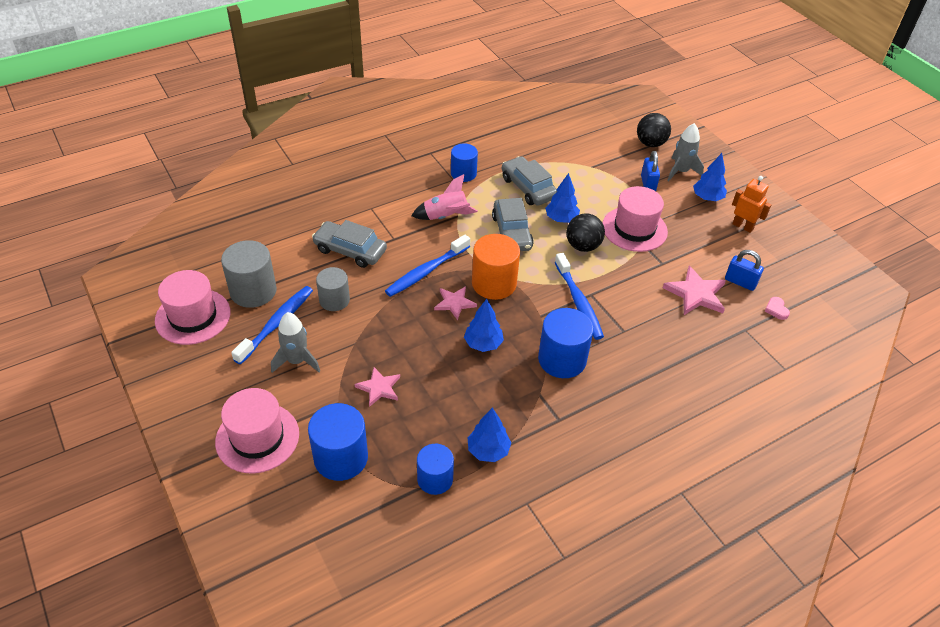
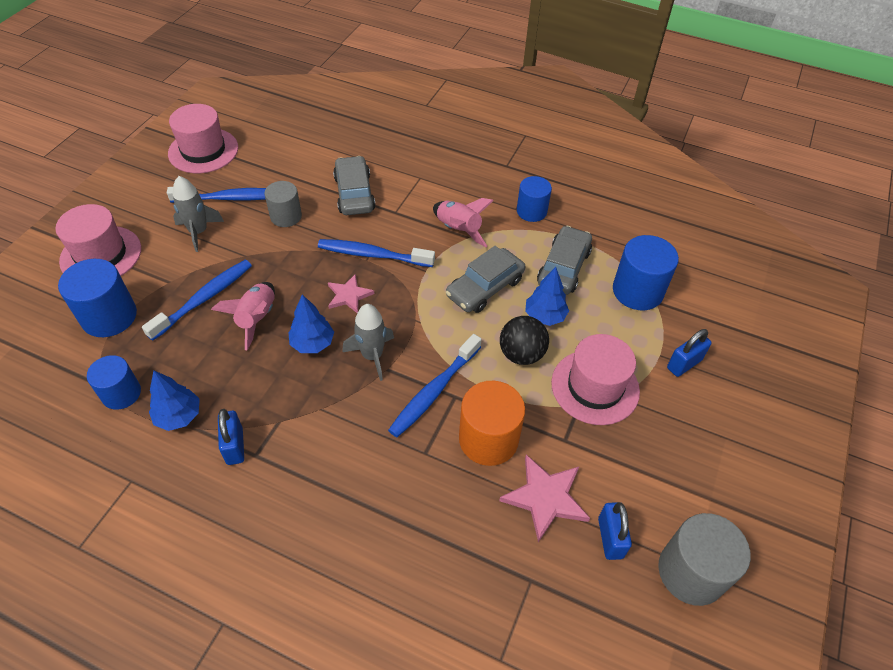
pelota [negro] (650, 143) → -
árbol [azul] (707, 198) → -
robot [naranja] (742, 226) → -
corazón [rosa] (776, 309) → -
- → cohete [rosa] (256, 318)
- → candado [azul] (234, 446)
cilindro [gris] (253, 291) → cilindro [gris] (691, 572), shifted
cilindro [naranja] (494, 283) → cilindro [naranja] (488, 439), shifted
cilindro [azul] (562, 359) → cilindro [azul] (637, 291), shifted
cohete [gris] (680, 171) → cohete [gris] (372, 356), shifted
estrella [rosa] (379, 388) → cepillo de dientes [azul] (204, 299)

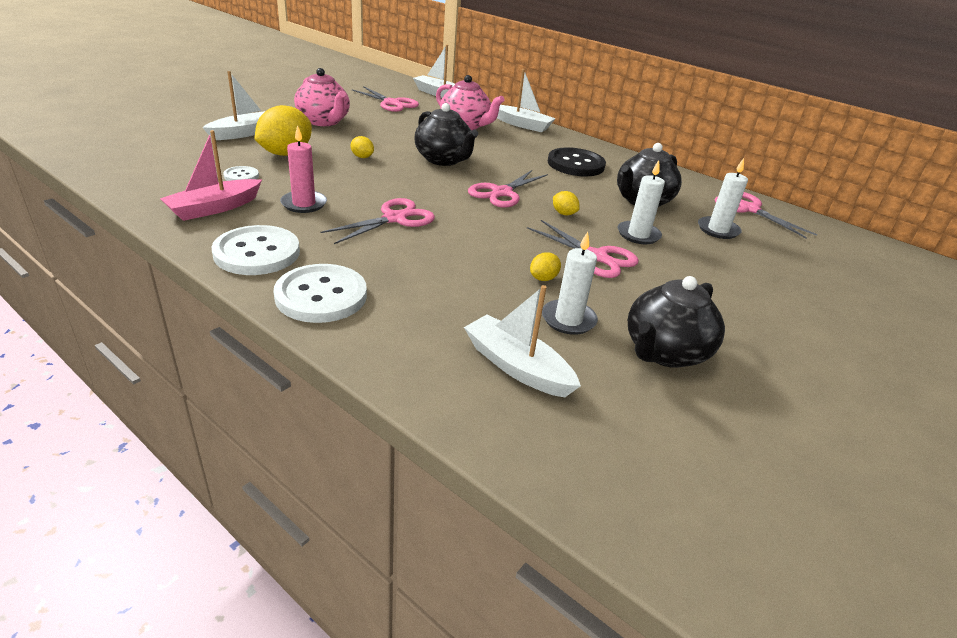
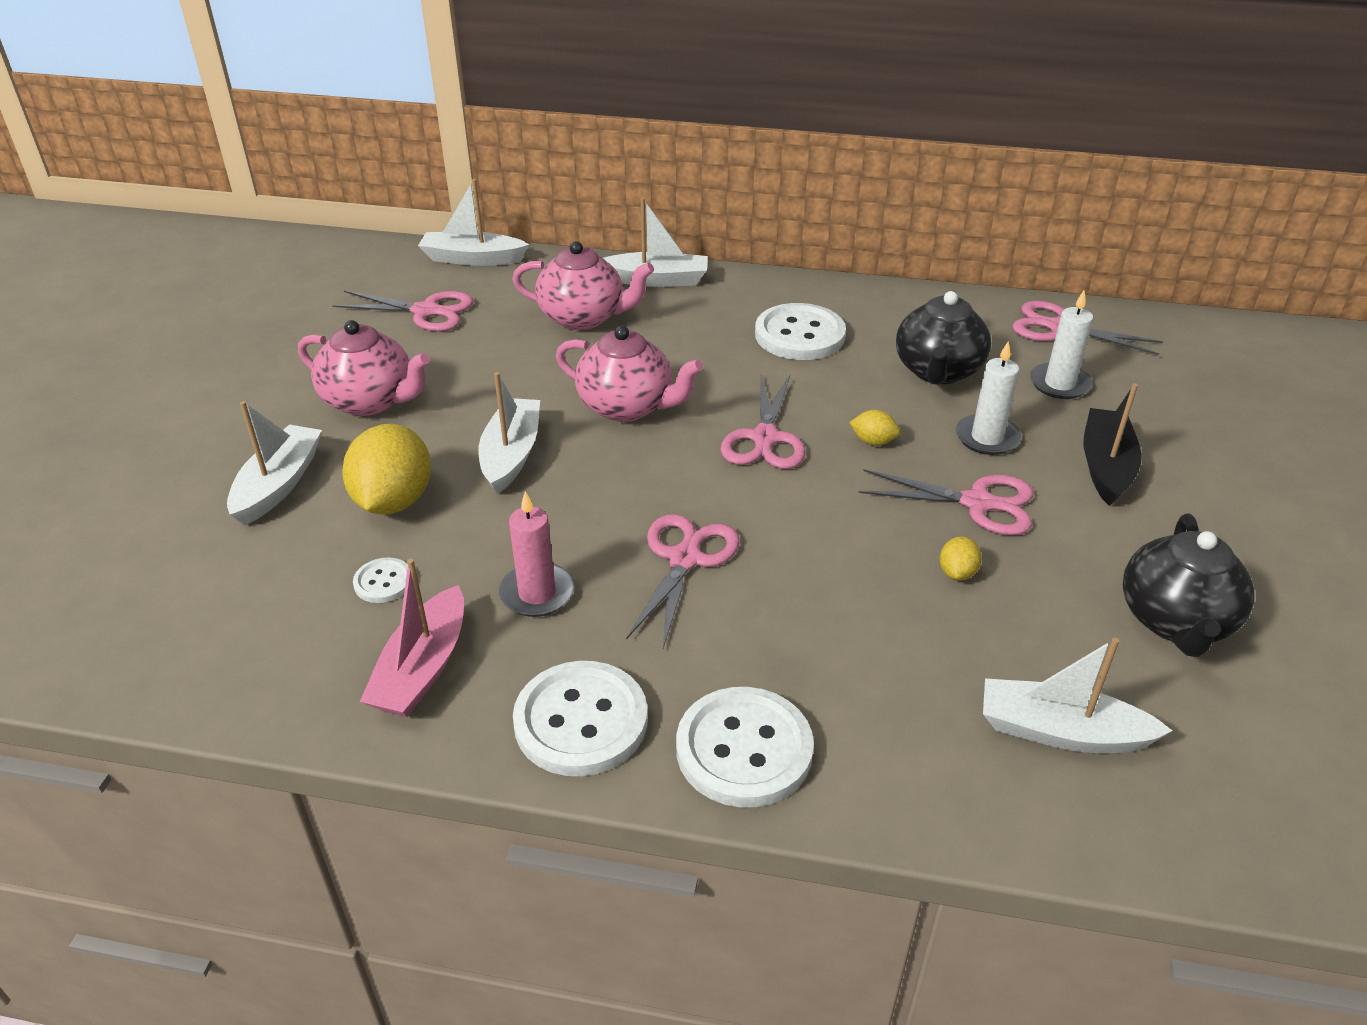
vela [blanco] (568, 319) → -
- → barco [negro] (1105, 466)
limón [amarillo] (362, 157) → barco [blanco] (511, 455)
tetera [negro] (444, 160) → tetera [rosa] (627, 407)
botón [negro] (575, 164) → botón [blanco] (799, 335)

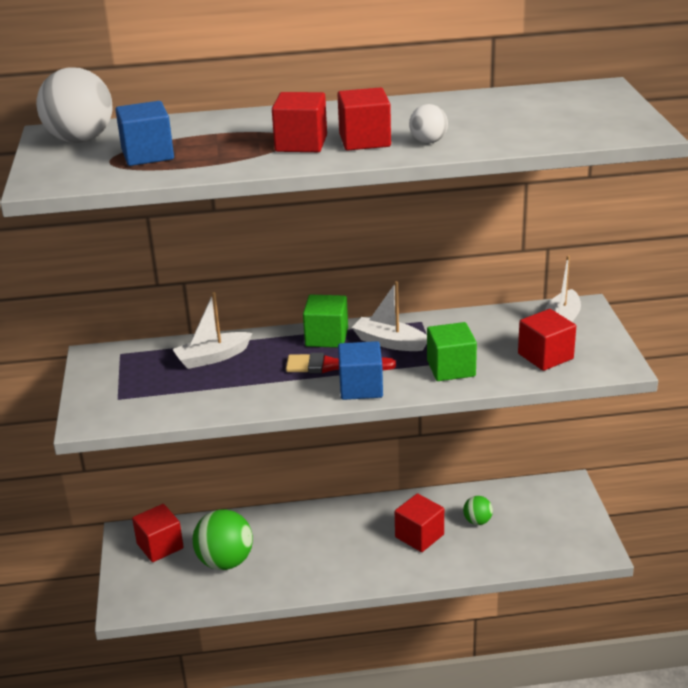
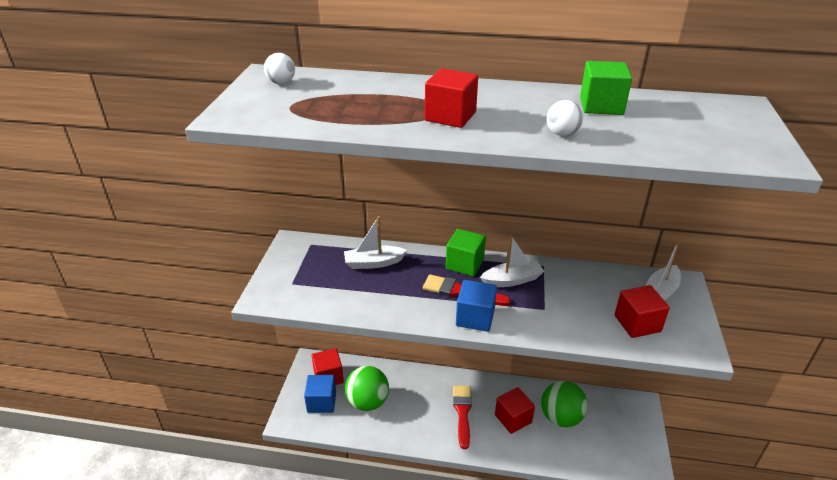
cubo [rojo] (364, 140) → -
- → pincel [rojo] (462, 412)
cubo [azul] (147, 155) → cubo [azul] (321, 402), shifted
cubo [verde] (451, 368) → cubo [verde] (601, 106), shifted
barco [blanco] (389, 342) → barco [blanco] (512, 280), 120 degrees clockwise
pelota [blanco] (80, 140) → pelota [blanco] (281, 83), x0.51
pelota [verde] (477, 521) → pelota [verde] (561, 417), x1.97

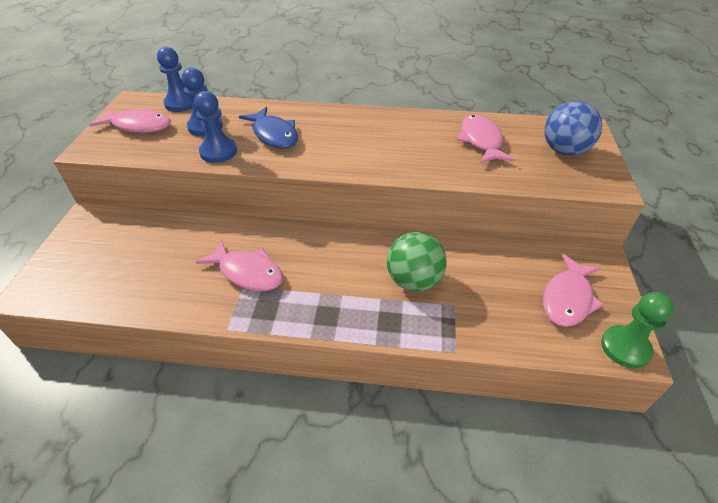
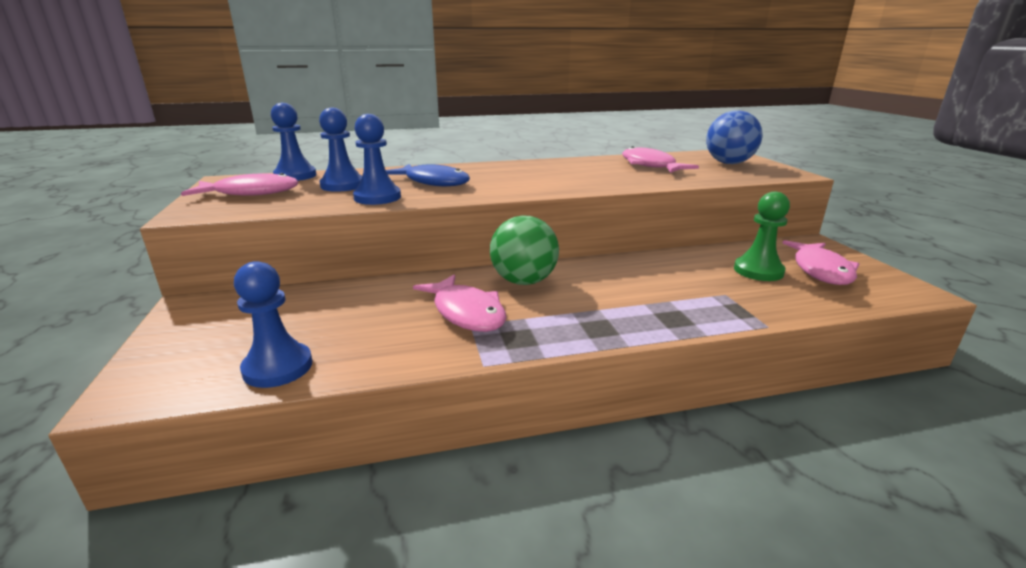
- → peón [azul] (278, 367)
pelota [verde] (413, 281) → pelota [verde] (524, 281), shifted
peón [verde] (625, 348) → peón [verde] (758, 271), shifted
pez [rosa] (247, 272) → pez [rosa] (466, 312), 45 degrees clockwise

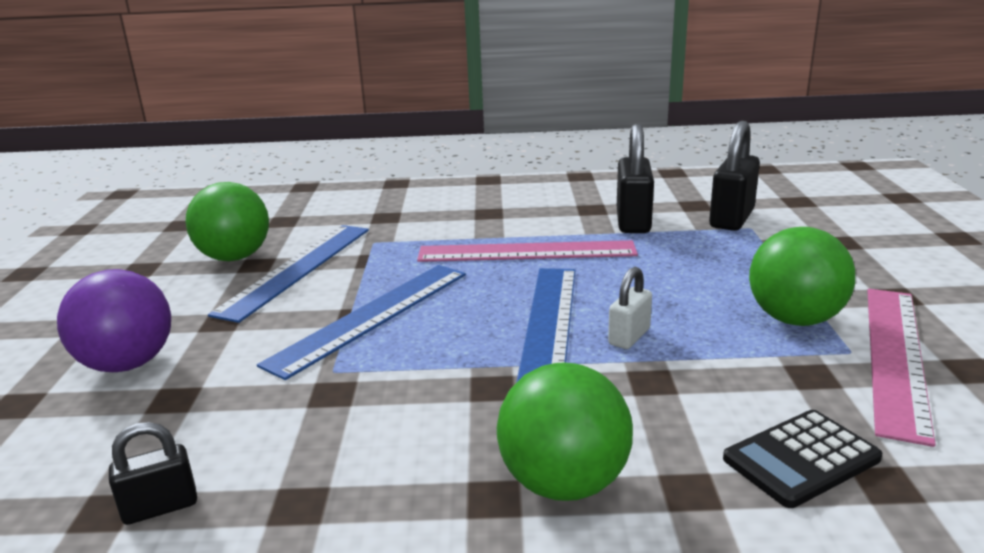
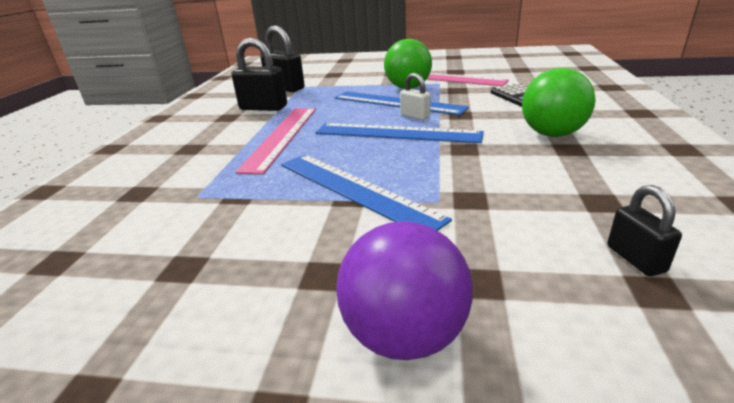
pelota [verde] (234, 257) → -
regla [azul] (297, 269) → regla [azul] (397, 103), shifted

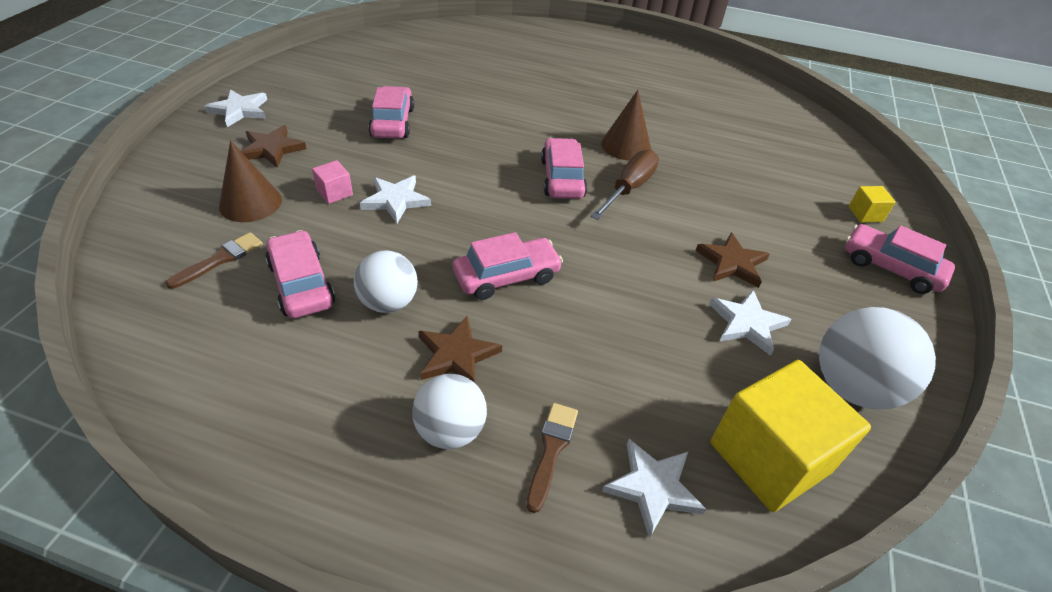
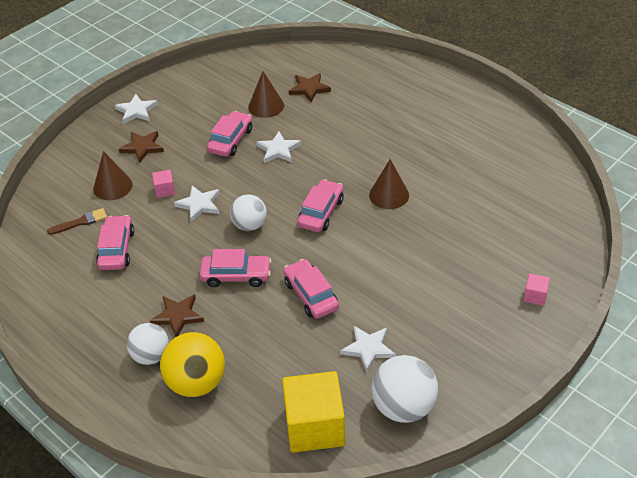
destornillador [marrón] (629, 188) → -
- → cono [marrón] (266, 106)
pelota [blanco] (388, 302) → pelota [blanco] (250, 225), shifted
estrella [blanco] (653, 487) → estrella [blanco] (278, 150), shifted
estrella [marrón] (732, 263) → estrella [marrón] (309, 89), shifted
coche [rosa] (890, 267) → coche [rosa] (311, 295), shifted
pincel [marrón] (551, 450) → pelota [amarillo] (196, 383)
cubo [amarillo] (865, 214) → cubo [rosa] (535, 296)

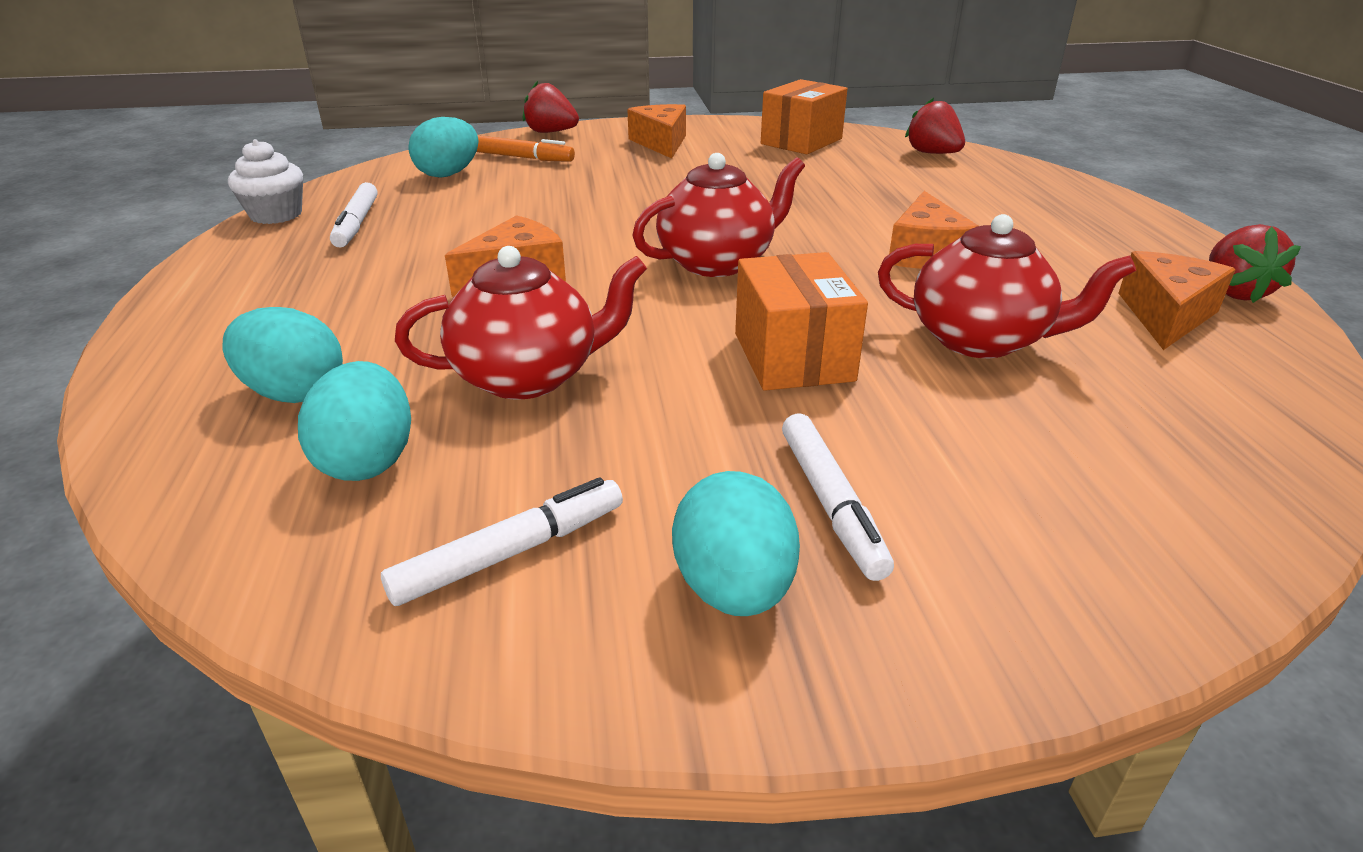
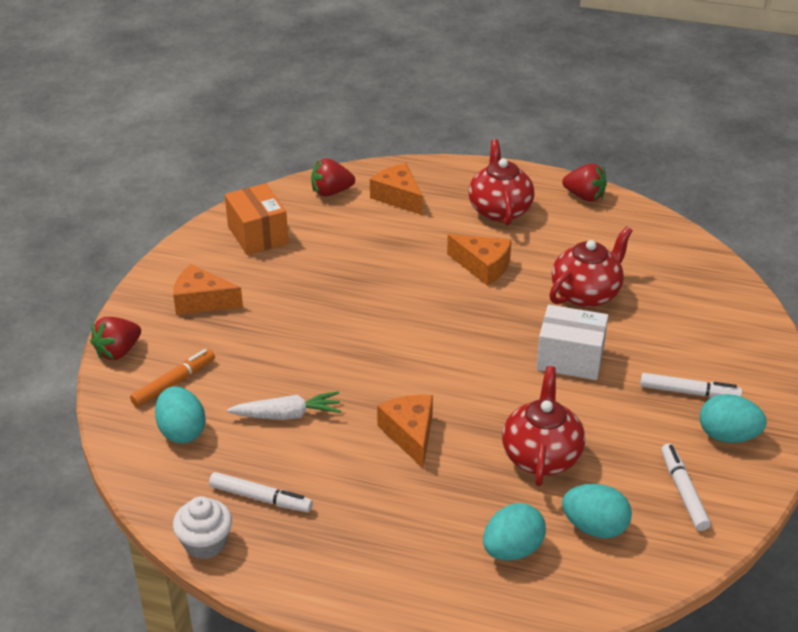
- → zanahoria [blanco] (287, 415)
tetera [rojo] (717, 262) → tetera [rojo] (499, 210), shifted
queso [naranja] (1166, 315) → queso [naranja] (398, 197), shifted
caja [naranja] (793, 357) → caja [blanco] (570, 359)

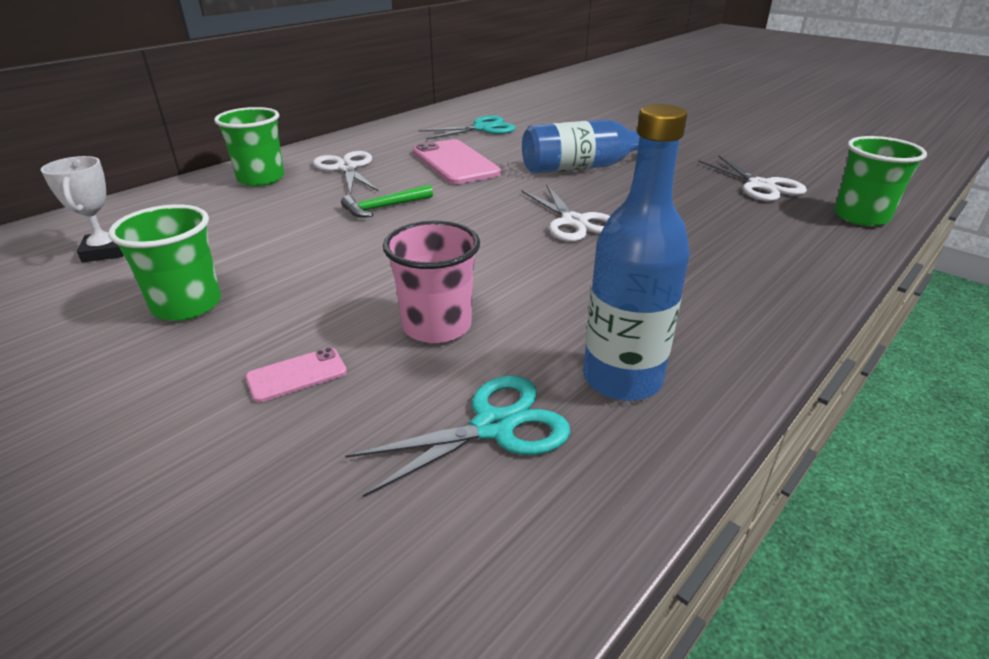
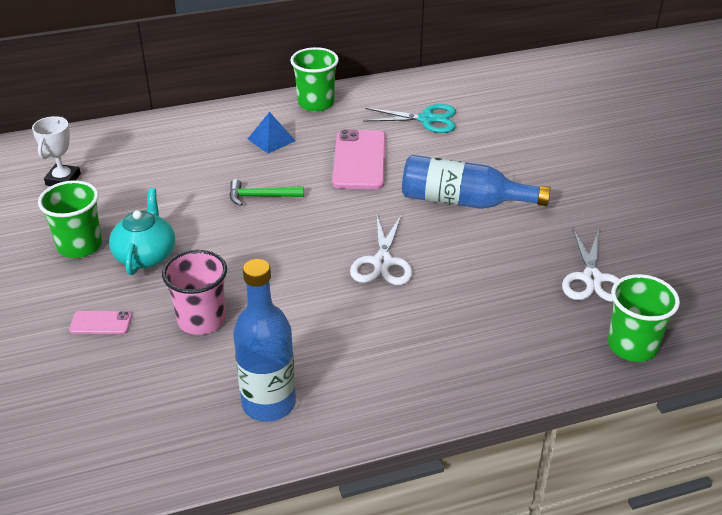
tijeras [turquesa] (494, 426) → -
- → tetera [turquesa] (145, 255)
vaso [verde] (261, 179) → vaso [verde] (316, 103), shifted
tijeras [blanco] (346, 168) → pirámide [azul] (271, 139)

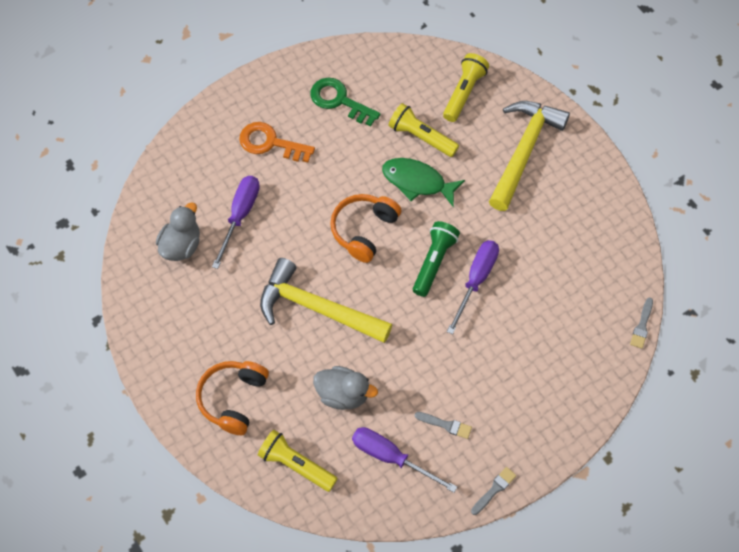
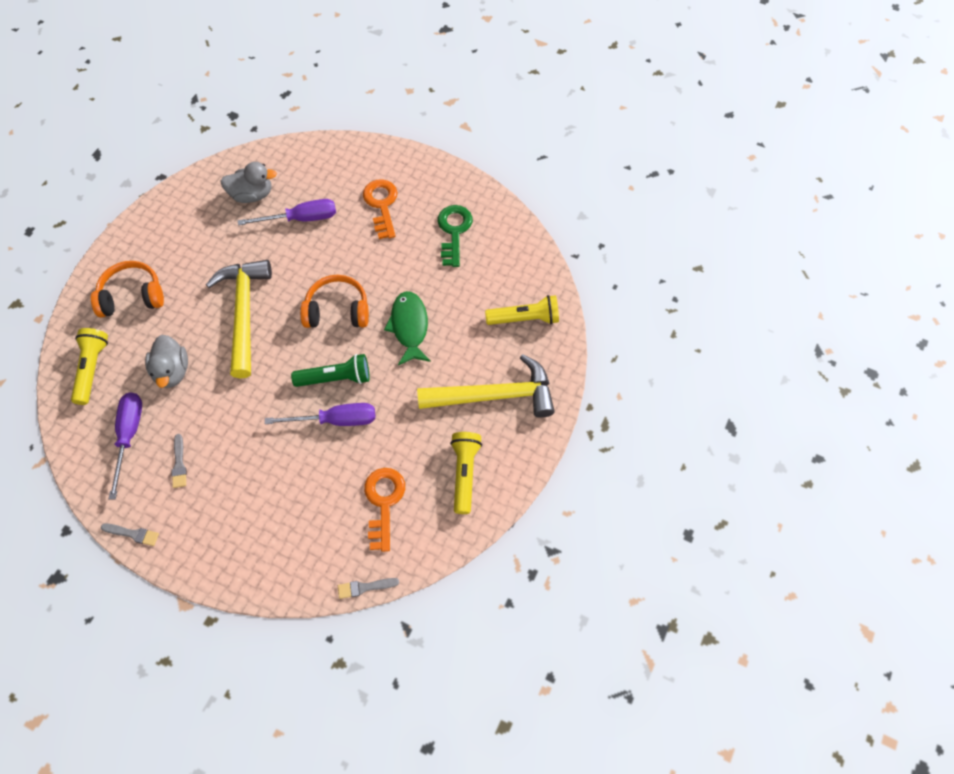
- → llave [naranja] (384, 502)
lámpara de mano [amarillo] (421, 137) → lámpara de mano [amarillo] (464, 473), shifted

